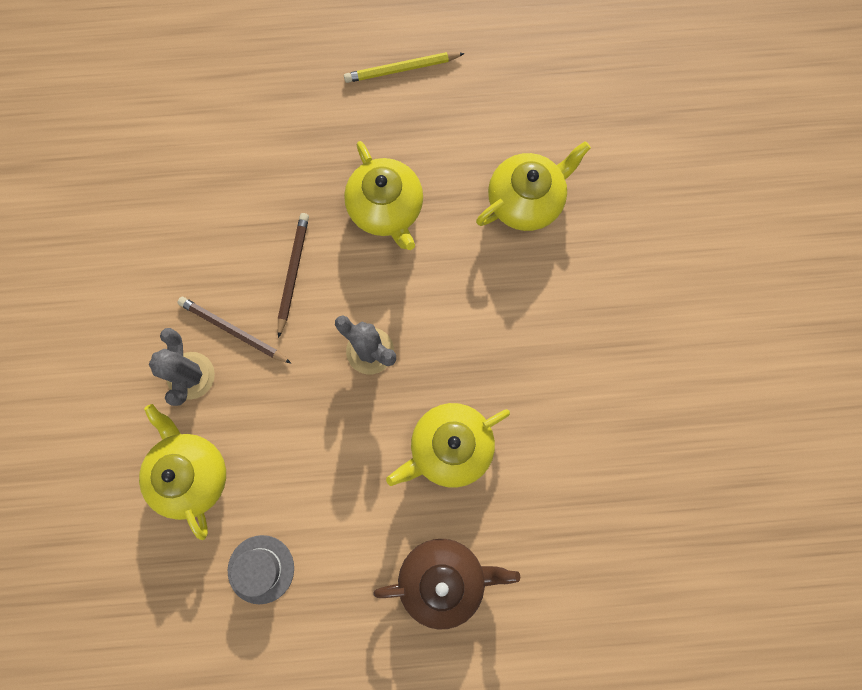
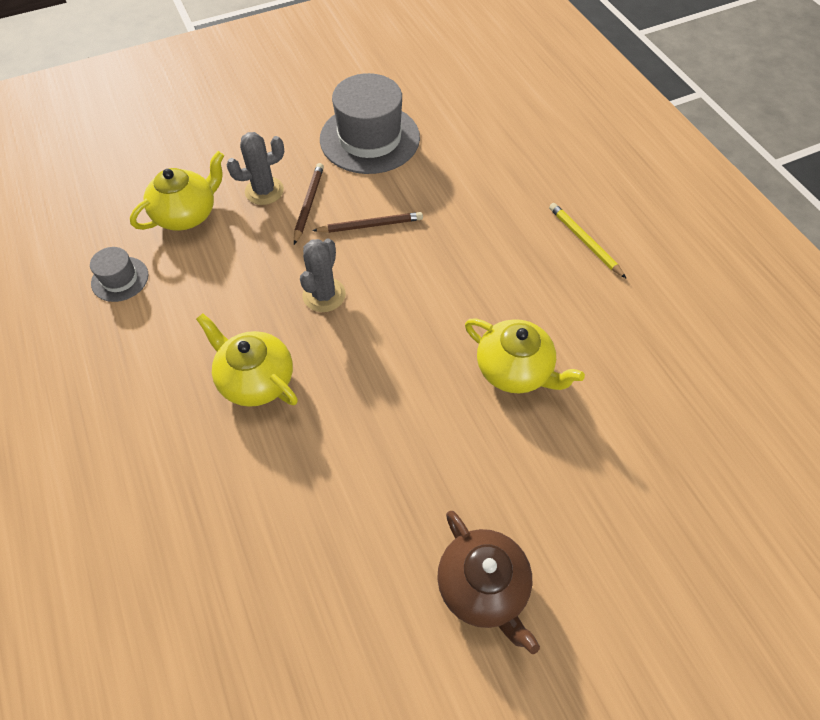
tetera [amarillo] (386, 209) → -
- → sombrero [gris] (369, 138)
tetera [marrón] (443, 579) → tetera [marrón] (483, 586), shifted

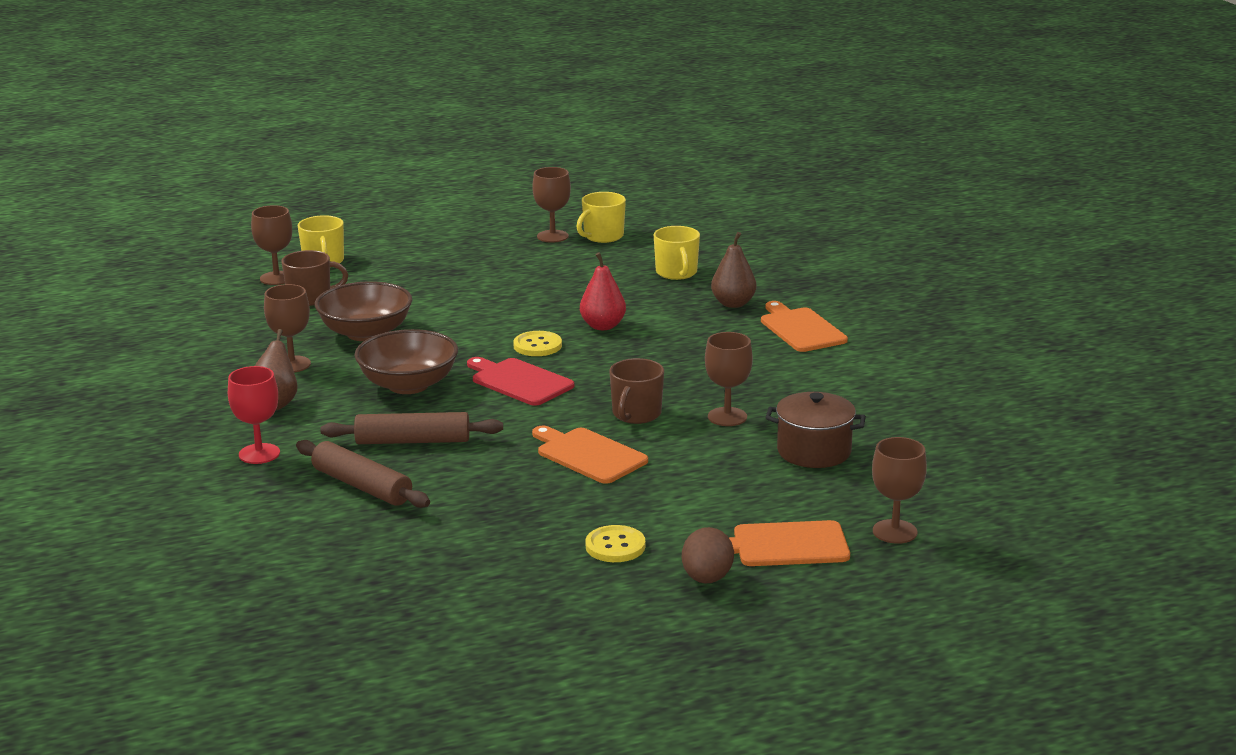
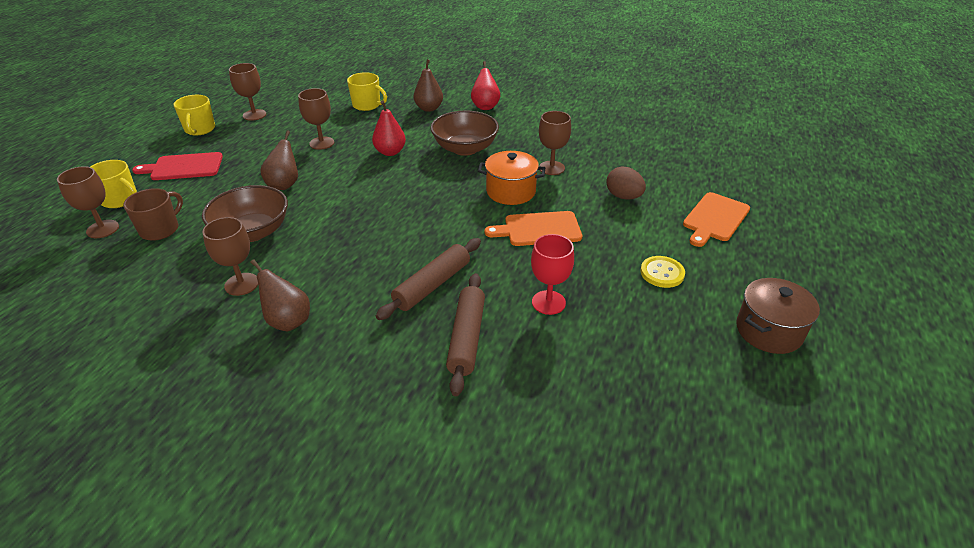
botón [amarillo] (537, 346) → -
- → pera [marrón] (284, 184)
copa [rojo] (259, 454) → copa [rojo] (548, 302), shifted
cuenco [marrón] (408, 385) → cuenco [marrón] (465, 148), shifted
tabla de cortar [rojo] (519, 381) → tabla de cortar [rojo] (183, 167), shifted
taza [amarillo] (603, 236) → taza [amarillo] (200, 129), shifted
huevo [marrón] (707, 579) → huevo [marrón] (623, 197), shifted
olla [marrón] (814, 451) → olla [marrón] (768, 331), shifted
copa [marrón] (894, 532) → copa [marrón] (322, 143), shifted
taza [marrón] (636, 414) → olla [naranja] (511, 192)
tabla de cortar [naranja] (800, 329) → pera [rojo] (485, 106)
rodillo [marrón] (362, 486) → rodillo [marrón] (466, 338), 75 degrees counterclockwise

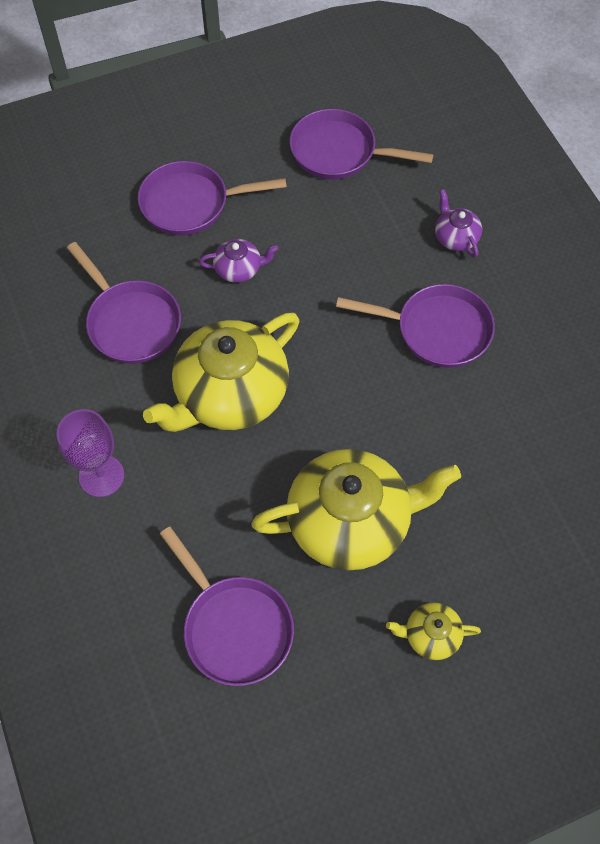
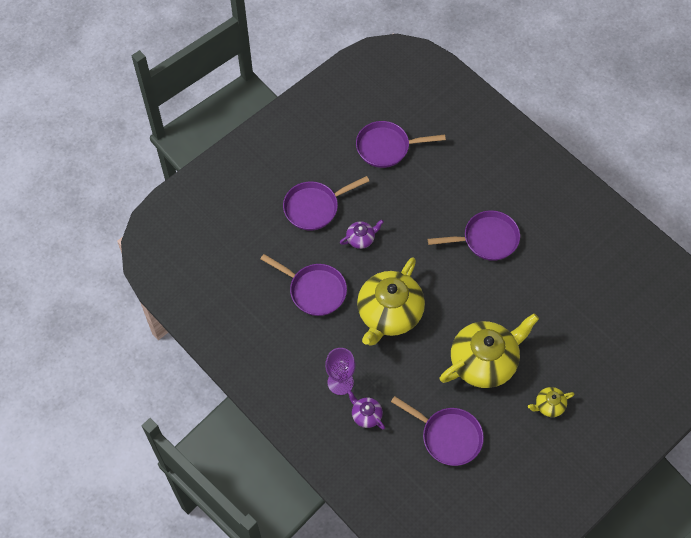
tetera [morado] (455, 237) → tetera [morado] (366, 415), shifted

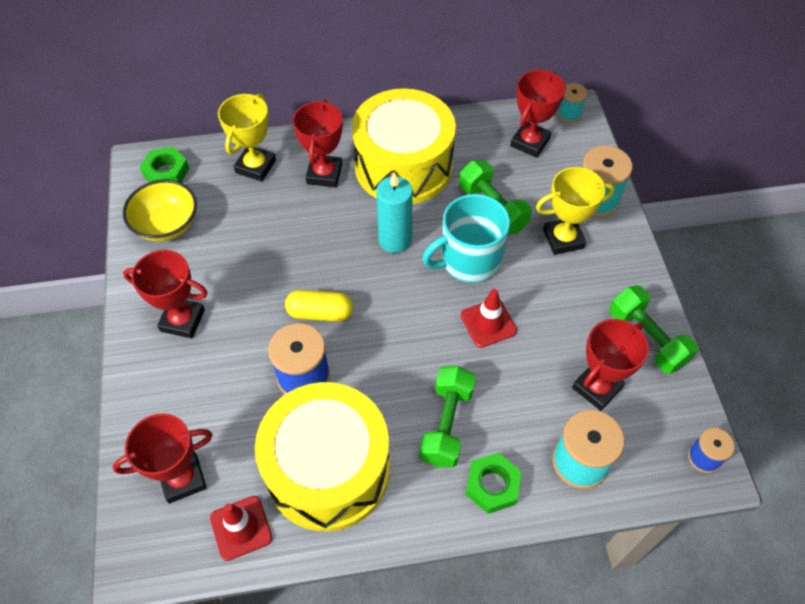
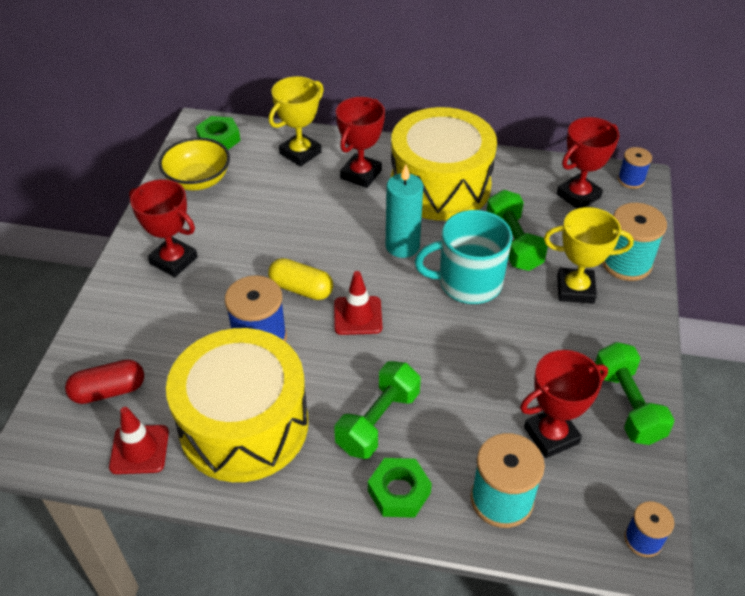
cono de tráfico [rojo] (488, 323) → cono de tráfico [rojo] (358, 316), shifted
trofeo [rojo] (183, 478) → cápsula [rojo] (109, 391)
carrete [turquesa] (568, 113) → carrete [azul] (631, 180)

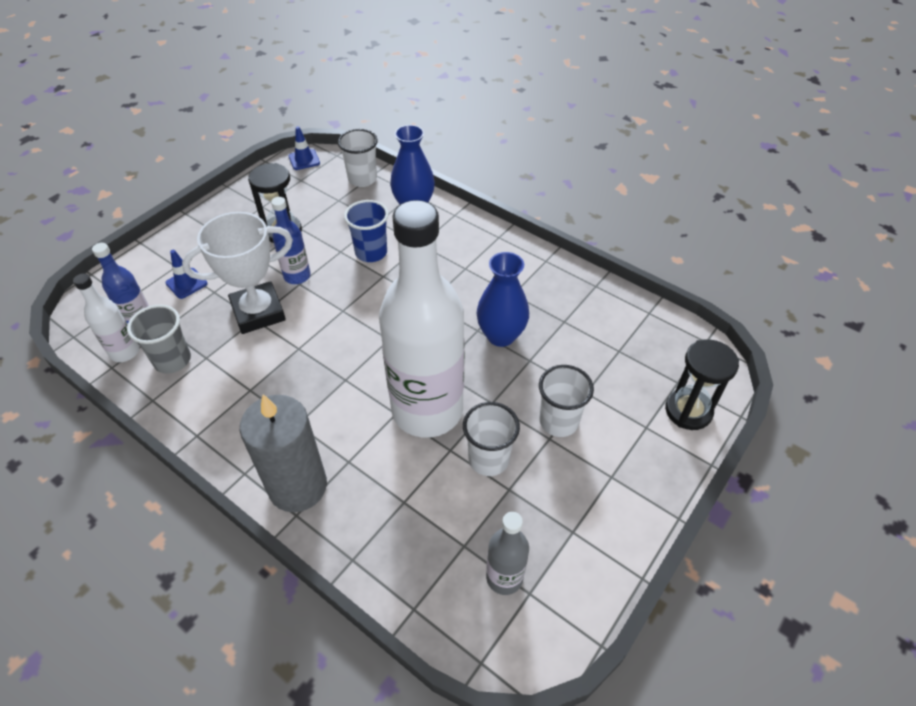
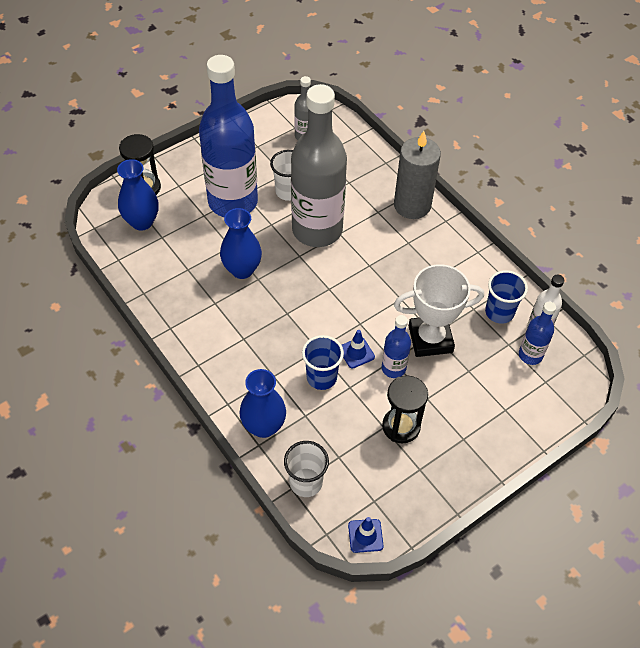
- → florero [azul] (142, 222)
cono de tráfico [azul] (186, 283) → cono de tráfico [azul] (356, 353), shifted
vaso [blanco] (558, 421) → botella [azul] (233, 202)
vaso [gris] (172, 360) → vaso [azul] (499, 312)
botella [blanco] (427, 410) → botella [gris] (317, 230)

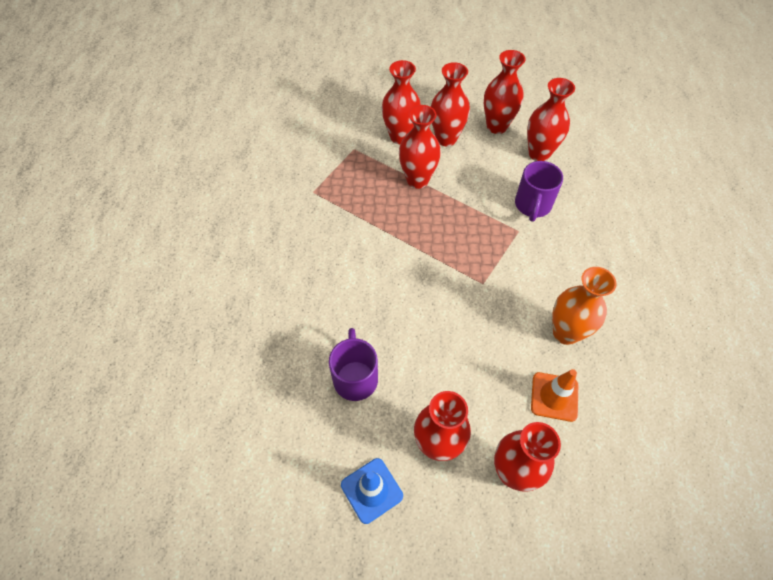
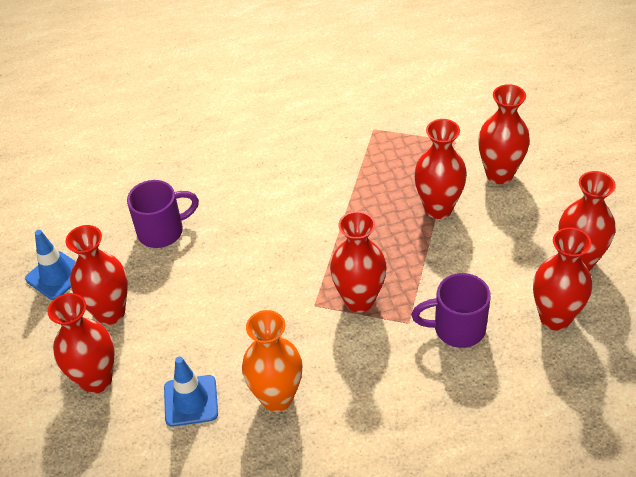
florero [rojo] (446, 138) → florero [rojo] (359, 300), shifted
cono de tráfico [naranja] (554, 396) → cono de tráfico [azul] (191, 401)

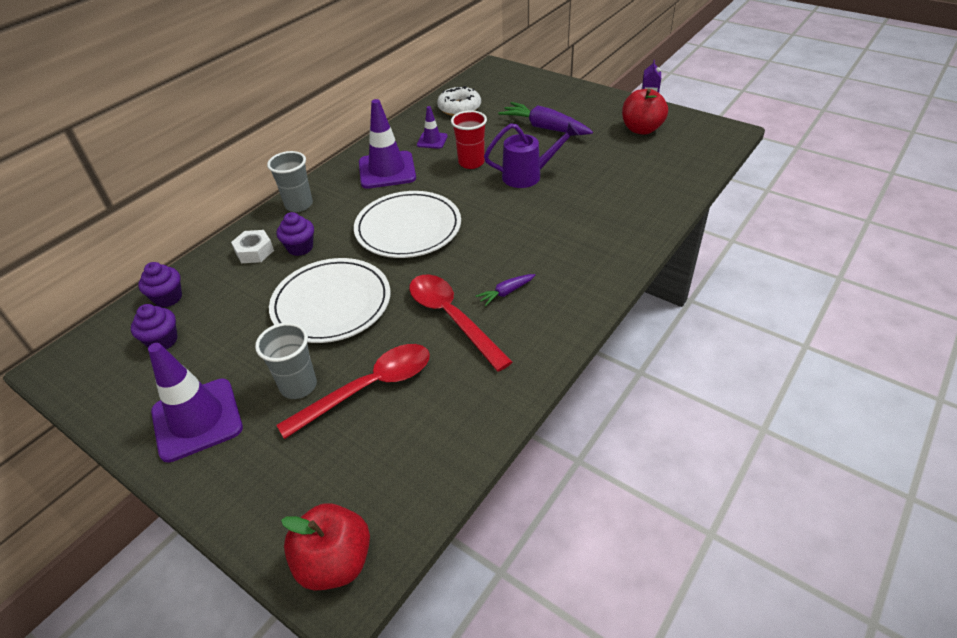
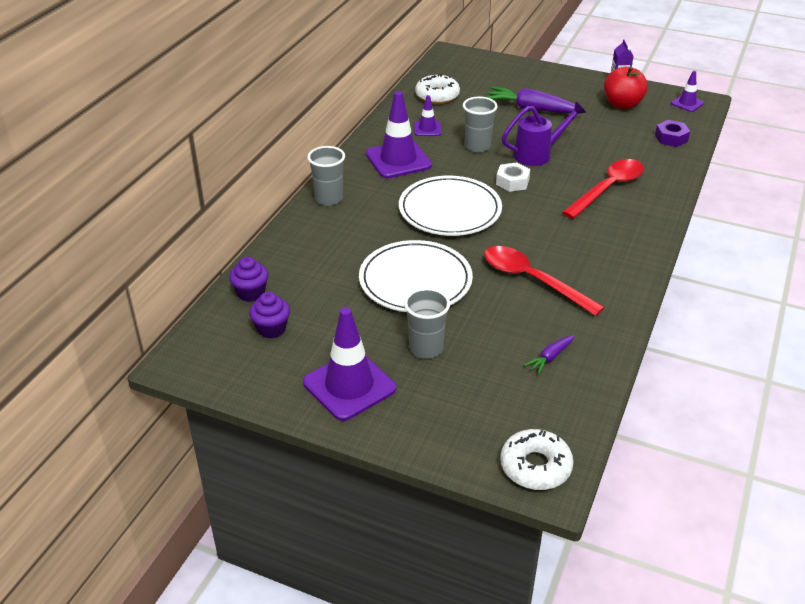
magdalena [morado] (300, 248) → -
- → tuerca [morado] (671, 138)
- → cono de tráfico [morado] (687, 103)
tuerca [blanco] (254, 251) → tuerca [blanco] (512, 182), shifted
cuchara [rojo] (368, 388) → cuchara [rojo] (608, 189), shifted
zanahoria [morado] (506, 292) → zanahoria [morado] (550, 358), shifted
manzana [rojo] (335, 562) → rosquilla [blanco] (535, 466)
vaso [rojo] (471, 162) → vaso [gris] (477, 146)

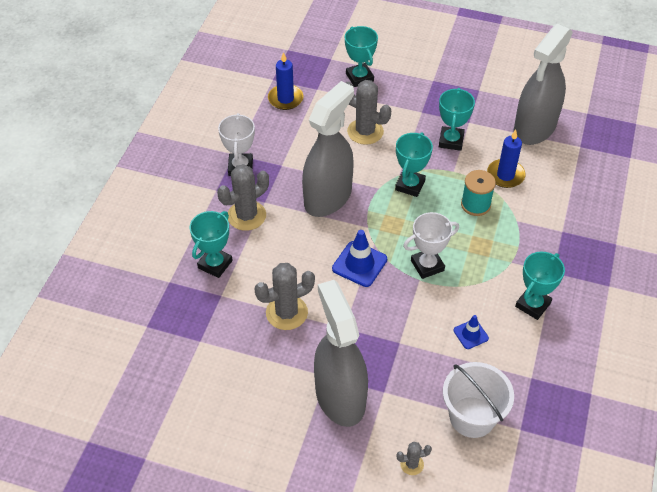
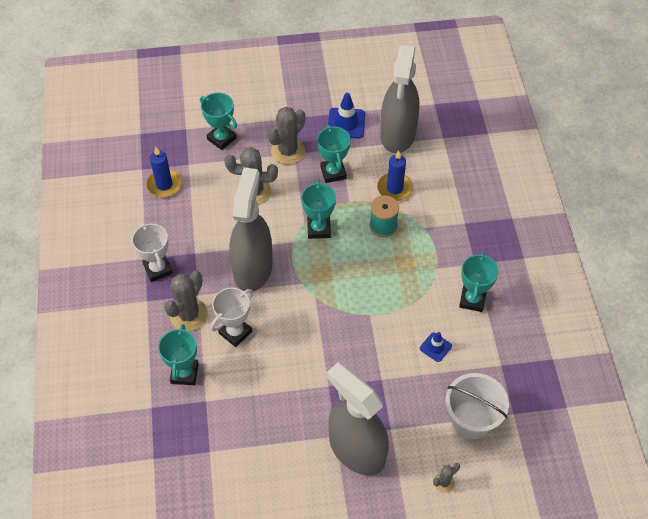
cactus [gris] (286, 313) → cactus [gris] (288, 151), shifted
cono de tráfico [azul] (359, 264) → cono de tráfico [azul] (346, 123), shifted
trofeo [blanco] (427, 265) → trofeo [blanco] (235, 332), shifted

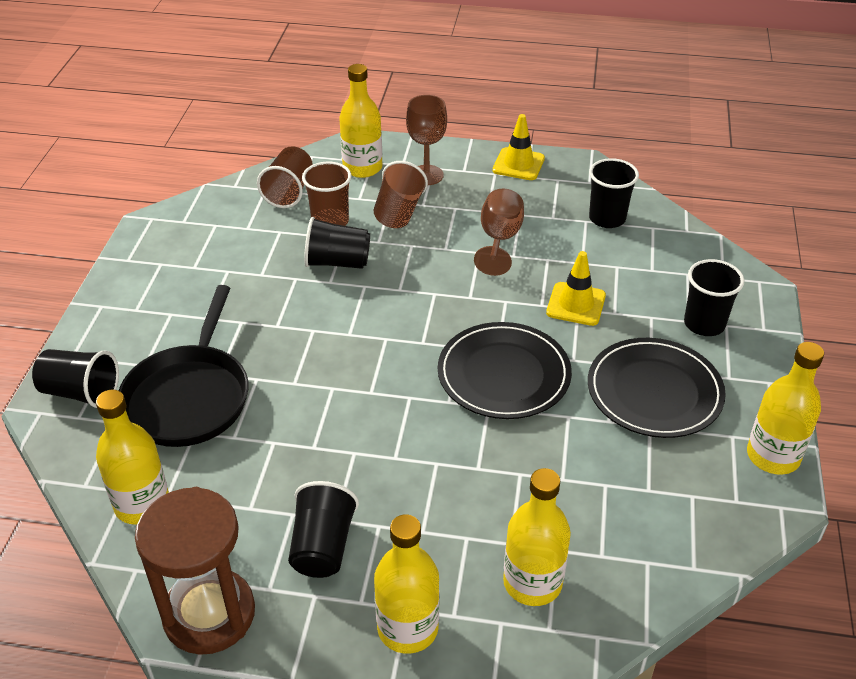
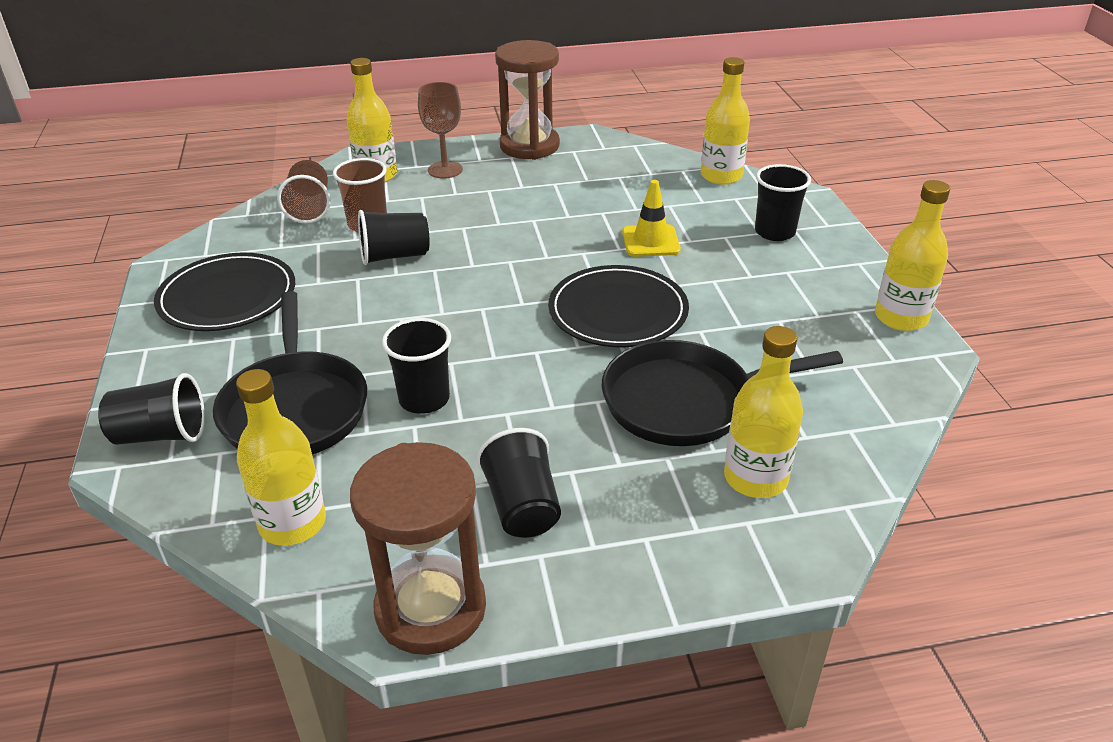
vaso [marrón] (399, 212) → -
copa [marrón] (499, 240) → -
- → sartén [negro] (685, 401)
botella [amarillo] (408, 628) → botella [amarillo] (721, 176), shifted
plato [negro] (654, 391) → plato [negro] (227, 297), shifted
vaso [negro] (607, 218) → vaso [negro] (424, 399), shifted
cono de tráfico [amarillo] (518, 164) → reloj de arena [marrón] (529, 146)

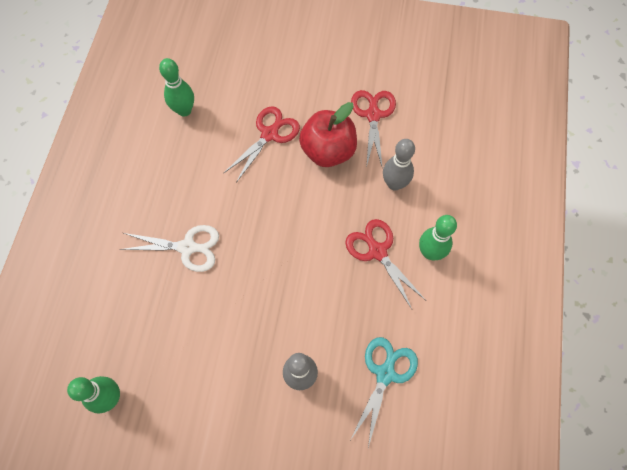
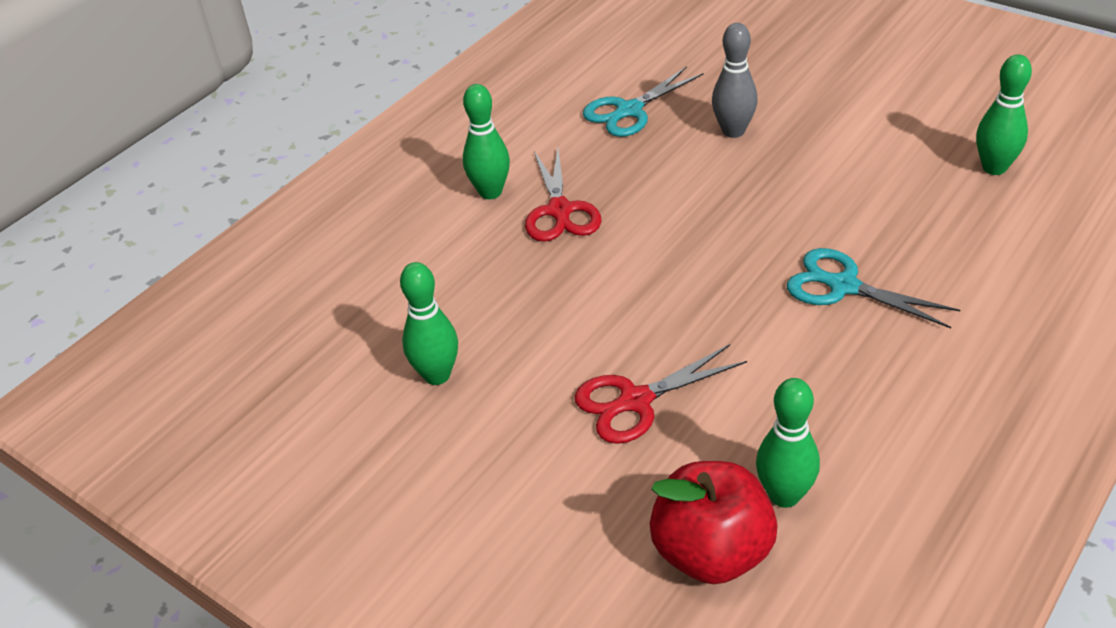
bolo [gris] (394, 184) → -
manzana [rojo] (328, 151) → manzana [rojo] (712, 552), shifted
tijeras [rojo] (373, 115) → bolo [verde] (437, 375)
tijeras [blanco] (187, 247) → tijeras [turquesa] (843, 286)

